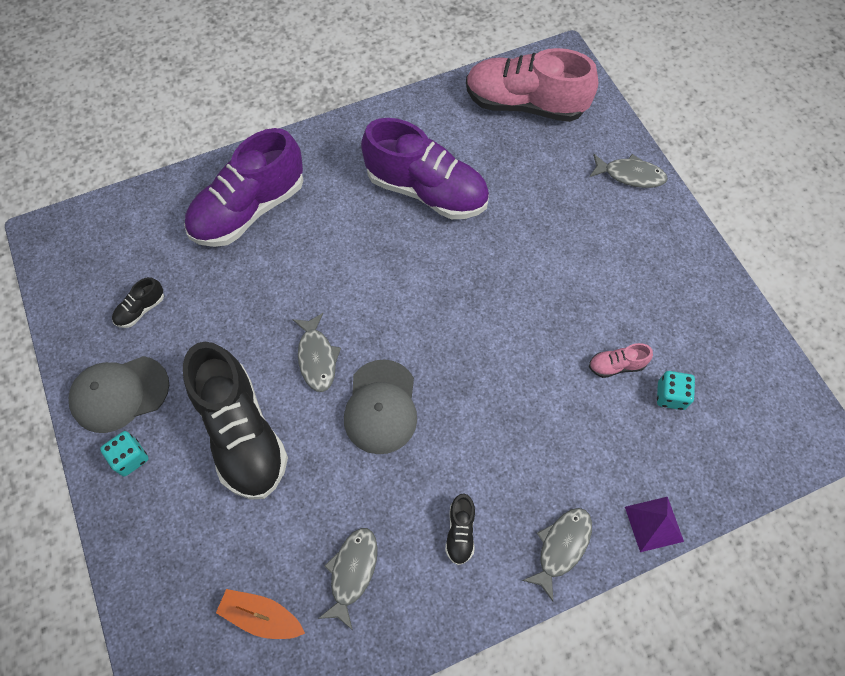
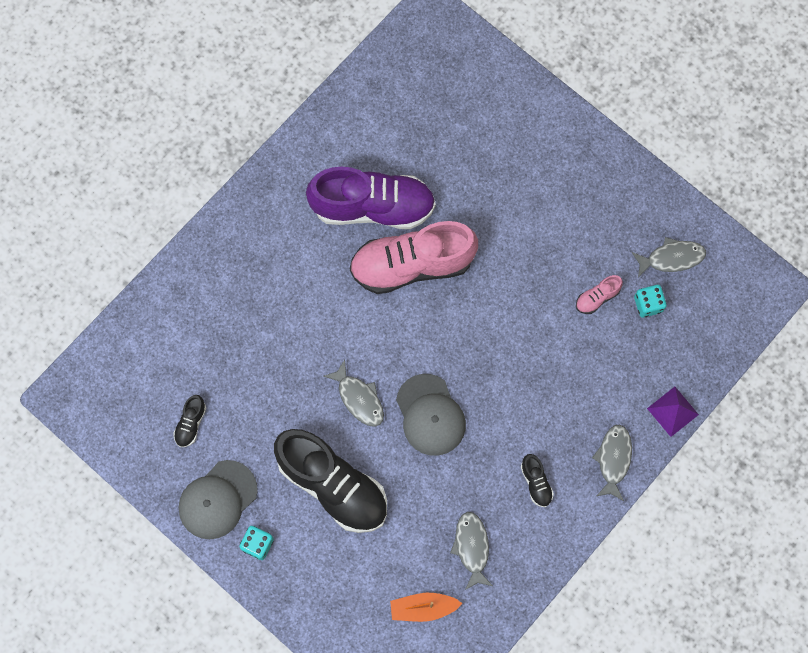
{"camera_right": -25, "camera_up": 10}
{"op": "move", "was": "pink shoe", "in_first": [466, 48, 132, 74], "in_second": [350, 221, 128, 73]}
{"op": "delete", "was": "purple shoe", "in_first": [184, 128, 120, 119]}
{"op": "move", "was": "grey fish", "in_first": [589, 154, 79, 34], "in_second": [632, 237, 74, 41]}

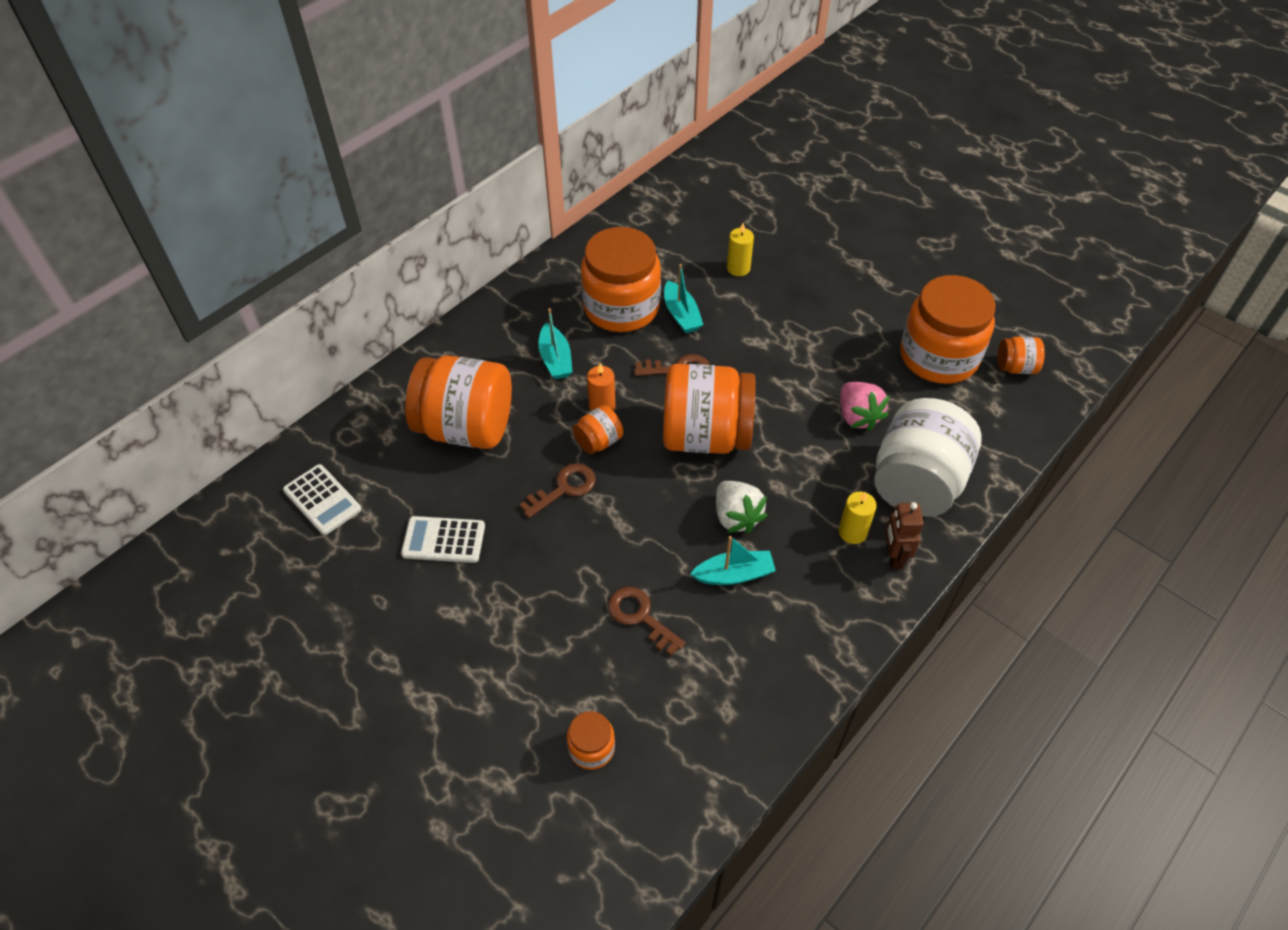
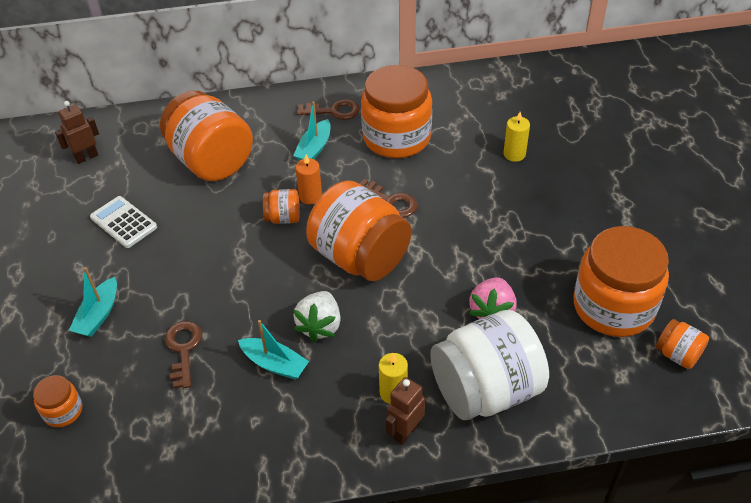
{"camera_right": 40, "camera_up": -5}
{"op": "move", "was": "turquoise boat", "in_first": [664, 264, 39, 69], "in_second": [69, 267, 48, 70]}
{"op": "replace", "was": "white calculator", "now": "brown robot", "in_first": [283, 464, 78, 71], "in_second": [55, 101, 44, 63]}
{"op": "move", "was": "brown key", "in_first": [519, 464, 77, 54], "in_second": [297, 99, 63, 21]}

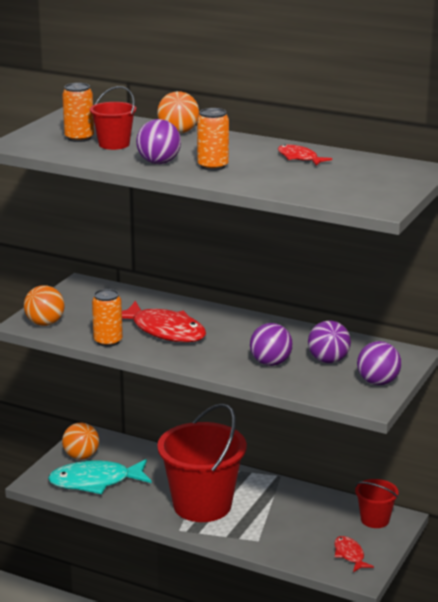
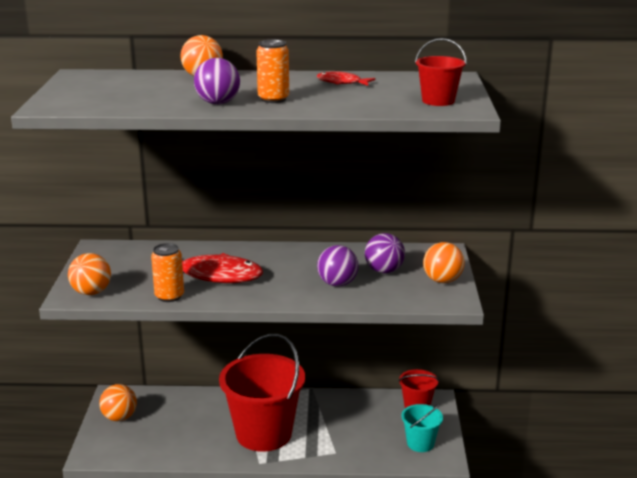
{"camera_right": -25, "camera_up": 0}
{"op": "delete", "was": "orange can", "in_first": [62, 83, 32, 59]}
{"op": "move", "was": "red bucket", "in_first": [90, 86, 46, 64], "in_second": [415, 38, 52, 68]}
{"op": "recolor", "was": "purple ball", "now": "orange ball", "in_first": [357, 341, 45, 44], "in_second": [423, 242, 42, 41]}
{"op": "delete", "was": "turquoise fish", "in_first": [48, 459, 104, 35]}
{"op": "replace", "was": "red fish", "now": "turquoise bucket", "in_first": [334, 536, 40, 36], "in_second": [401, 403, 42, 49]}

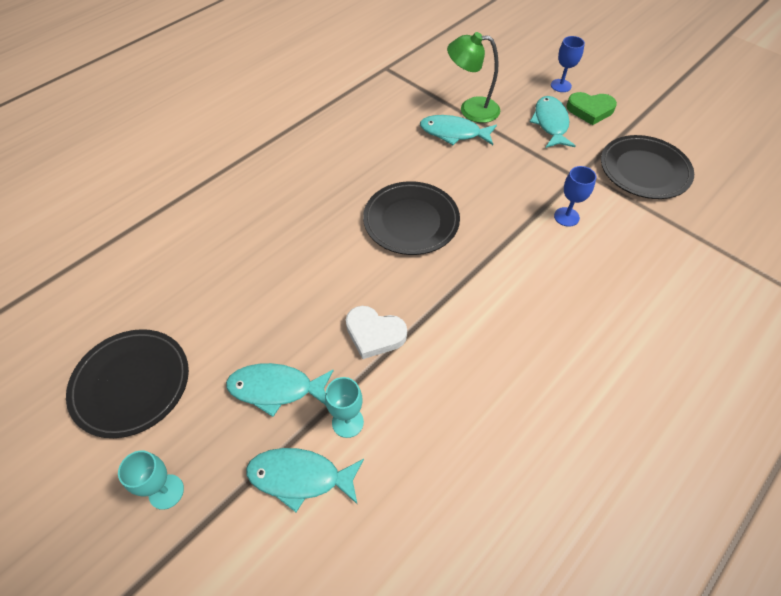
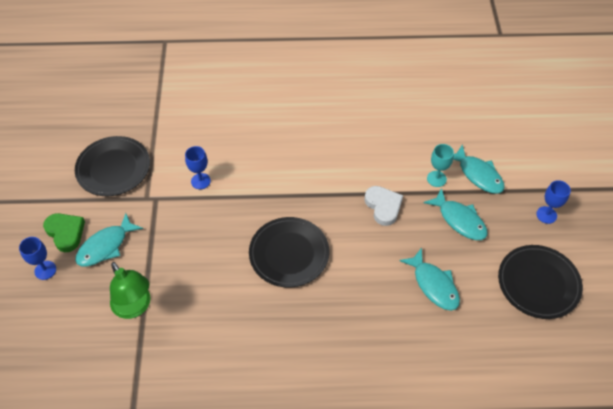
{"camera_right": -135, "camera_up": 0}
{"op": "move", "was": "turquoise fish", "in_first": [420, 115, 77, 30], "in_second": [399, 248, 61, 63]}
{"op": "recolor", "was": "turquoise goblet", "now": "blue goblet", "in_first": [118, 450, 66, 60], "in_second": [536, 180, 35, 44]}

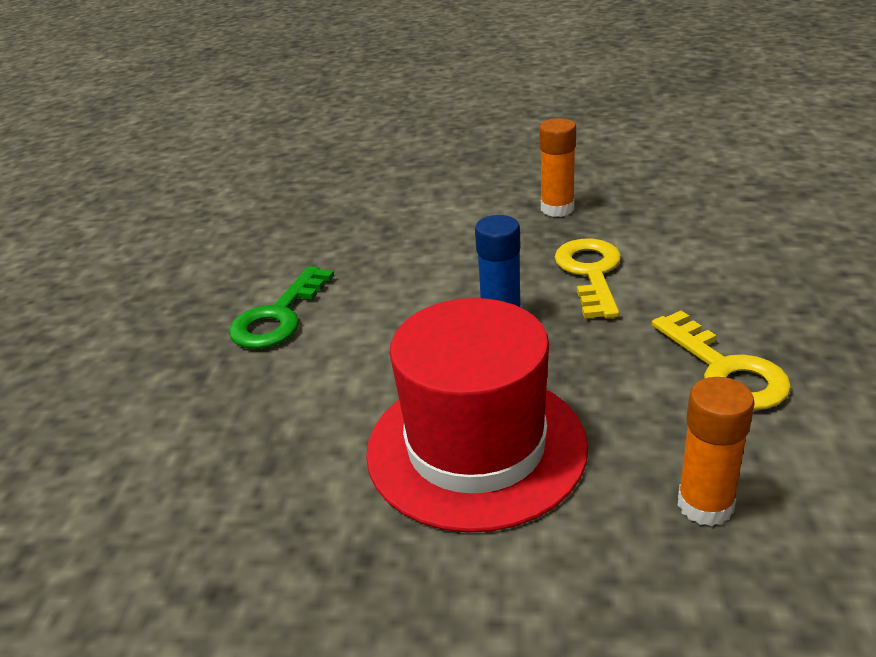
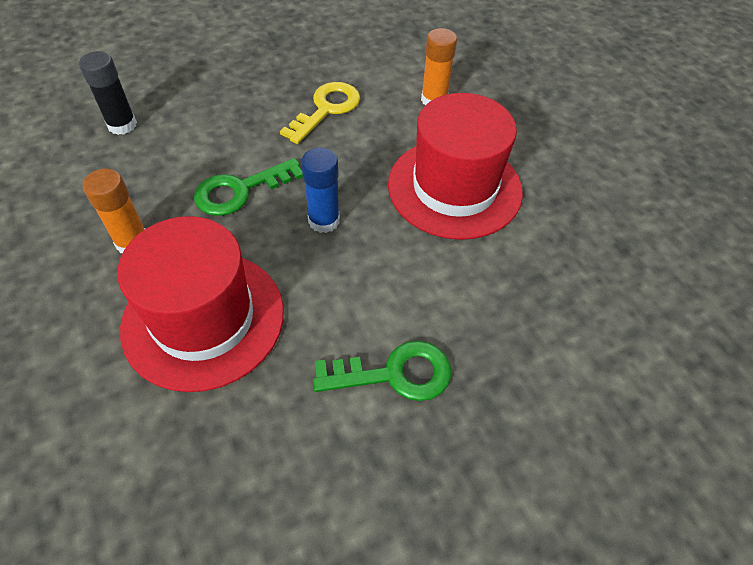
{"camera_right": -125, "camera_up": 20}
{"op": "recolor", "was": "yellow key", "now": "green key", "in_first": [555, 239, 66, 79], "in_second": [194, 158, 109, 58]}
{"op": "insert", "now": "black glue stick", "in_second": [79, 51, 58, 84]}
{"op": "insert", "now": "red hat", "in_second": [117, 216, 167, 176]}

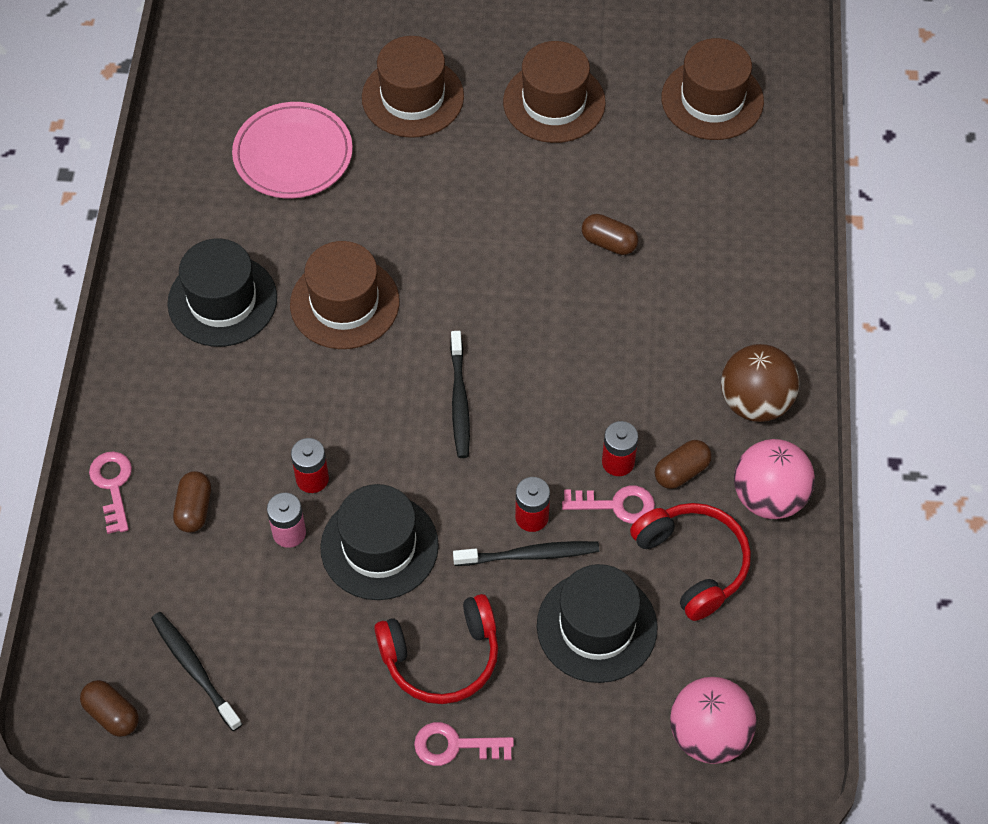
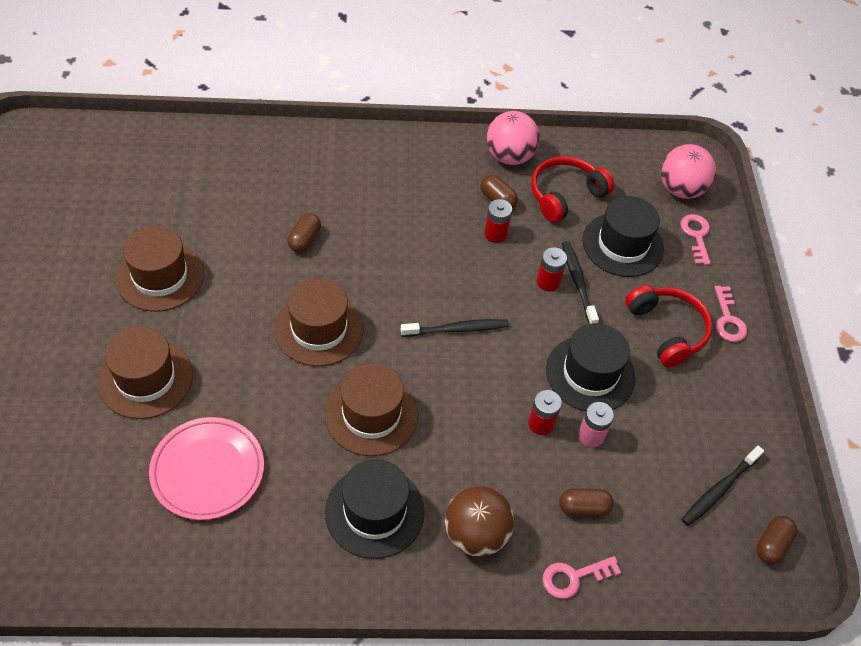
{"camera_right": -100, "camera_up": -5}
{"op": "move", "was": "brown hat", "in_first": [661, 38, 103, 102], "in_second": [274, 278, 90, 88]}
{"op": "move", "was": "brown ball", "in_first": [721, 344, 79, 78], "in_second": [445, 486, 69, 71]}
{"op": "move", "was": "pink key", "in_first": [562, 485, 93, 39], "in_second": [680, 214, 31, 51]}

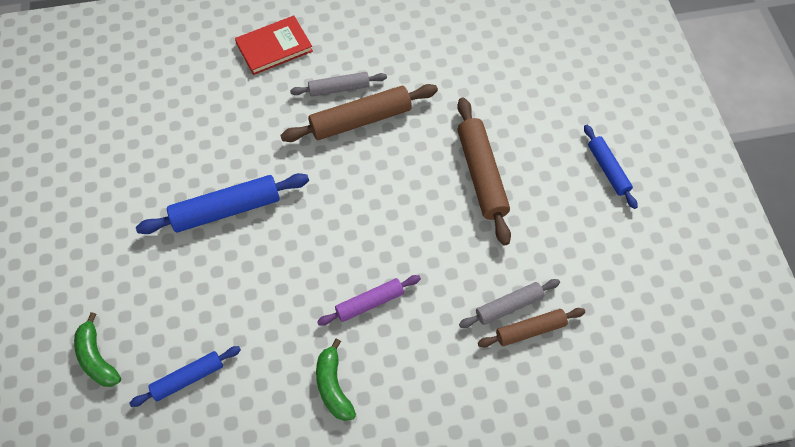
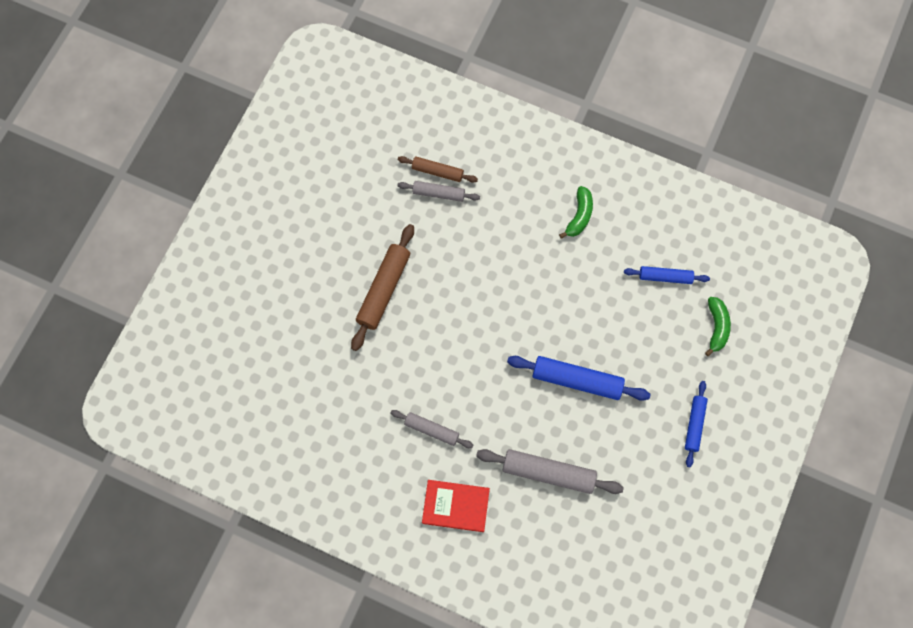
{"camera_right": -145, "camera_up": 10}
{"op": "delete", "was": "brown rolling pin", "in_first": [280, 84, 158, 58]}
{"op": "move", "was": "blue rolling pin", "in_first": [584, 125, 54, 84], "in_second": [685, 381, 23, 86]}
{"op": "delete", "was": "purple rolling pin", "in_first": [317, 275, 104, 51]}
{"op": "insert", "now": "grey rolling pin", "in_second": [476, 449, 148, 45]}

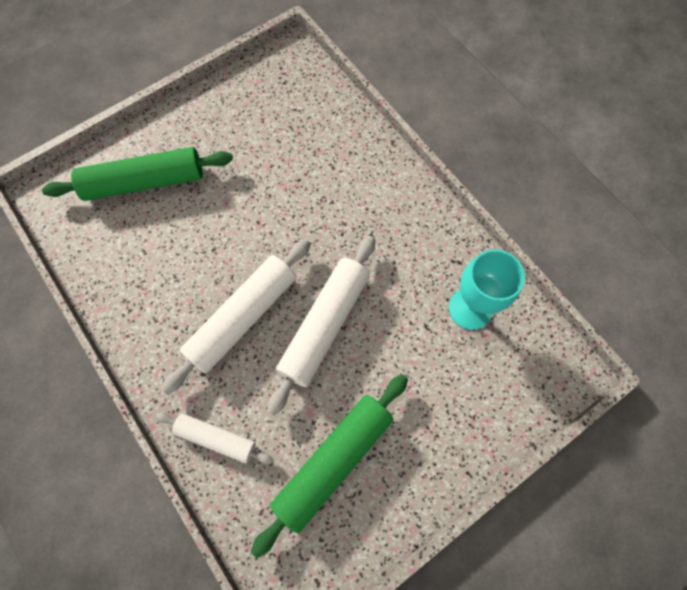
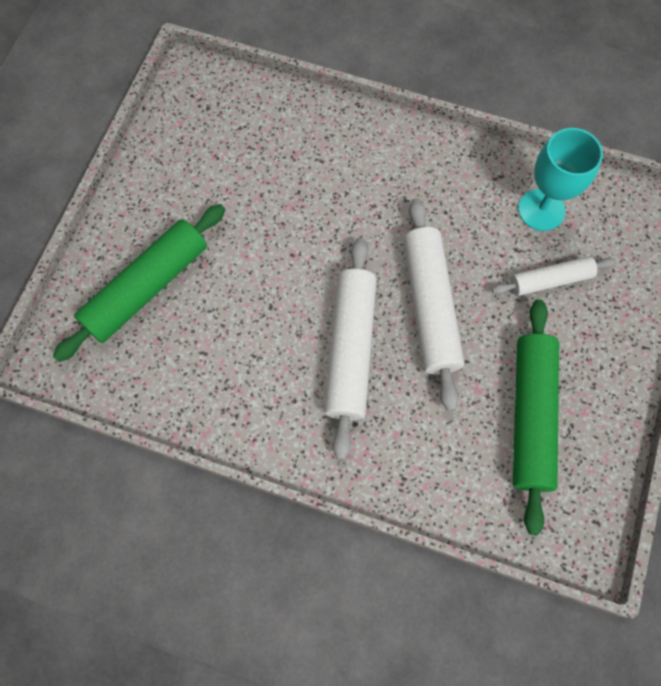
{"camera_right": -35, "camera_up": 0}
{"op": "move", "was": "white rolling pin", "in_first": [156, 413, 118, 51], "in_second": [492, 256, 123, 40]}

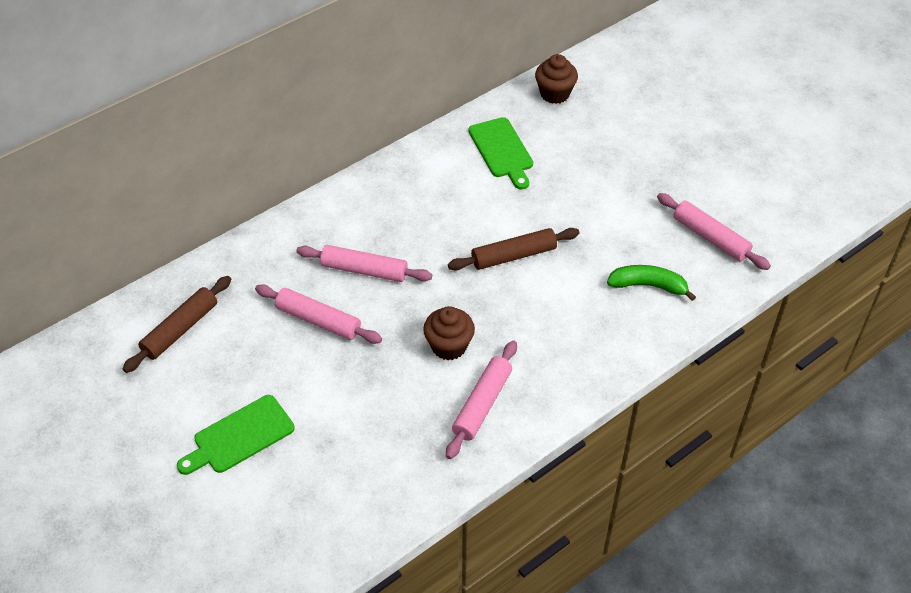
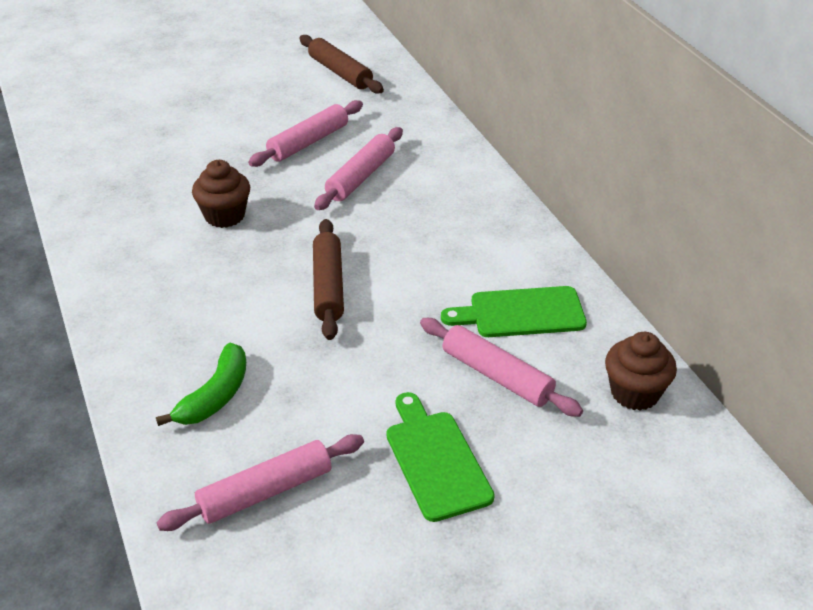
{"camera_right": 105, "camera_up": -10}
{"op": "move", "was": "pink rolling pin", "in_first": [446, 340, 71, 119], "in_second": [420, 318, 163, 99]}
{"op": "move", "was": "green cutting board", "in_first": [177, 395, 118, 80], "in_second": [386, 392, 109, 130]}

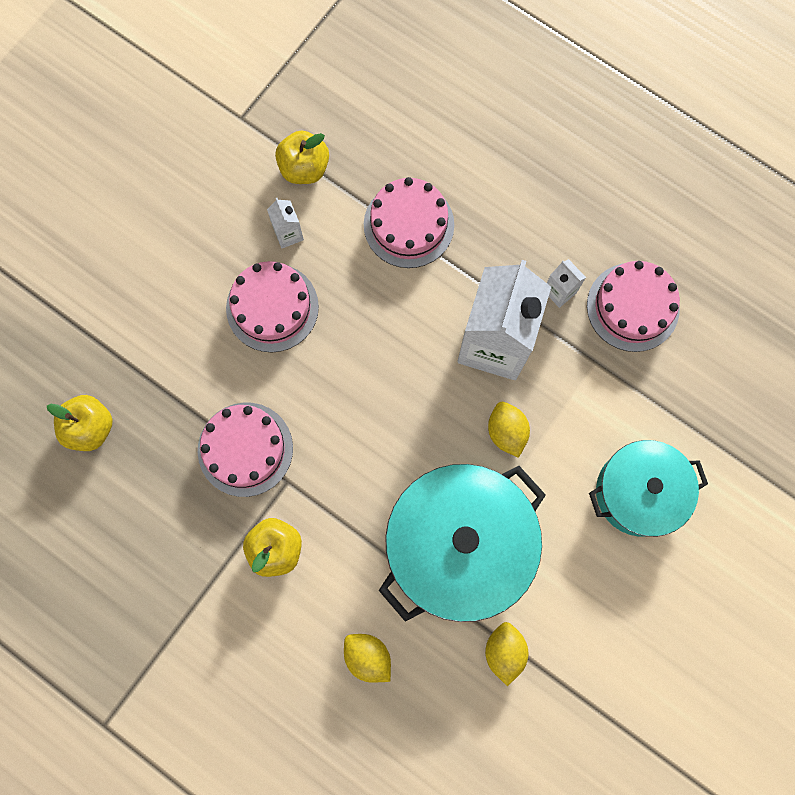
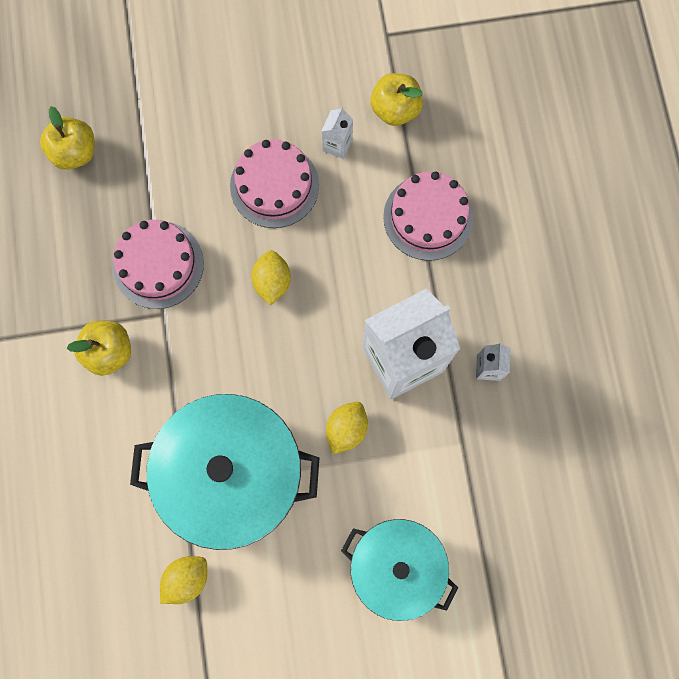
{"camera_right": 45, "camera_up": 0}
{"op": "delete", "was": "pink cake", "in_first": [587, 261, 93, 91]}
{"op": "move", "was": "yellow lemon", "in_first": [344, 634, 47, 49], "in_second": [251, 250, 40, 55]}

